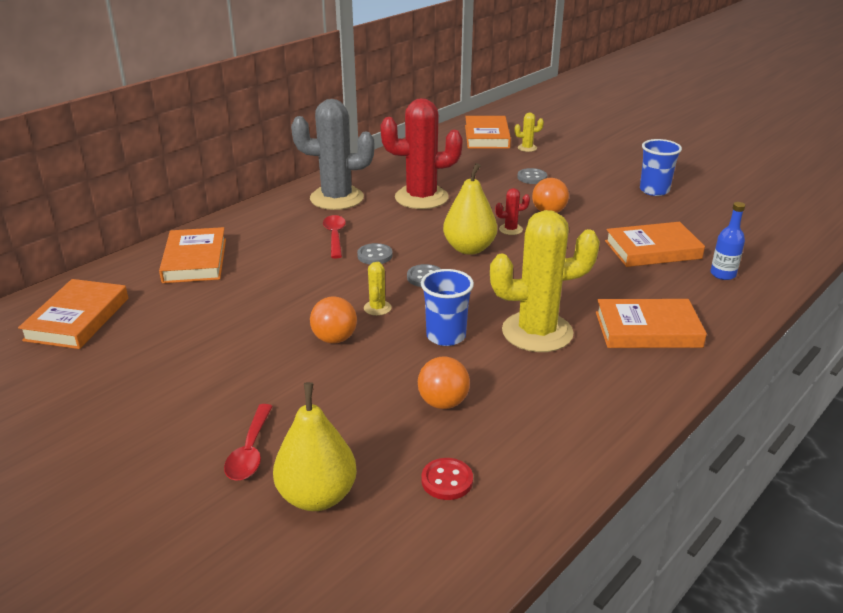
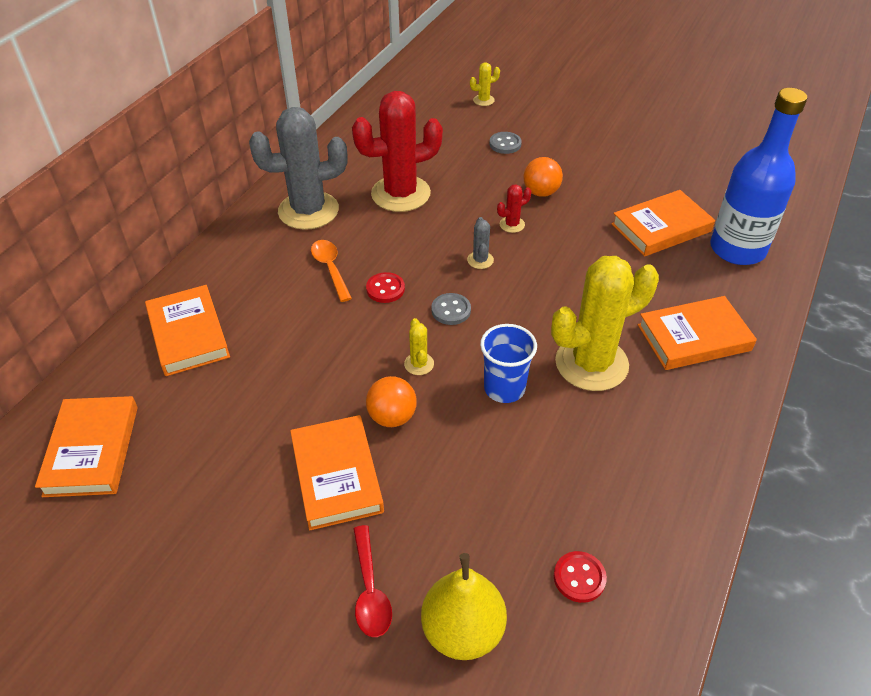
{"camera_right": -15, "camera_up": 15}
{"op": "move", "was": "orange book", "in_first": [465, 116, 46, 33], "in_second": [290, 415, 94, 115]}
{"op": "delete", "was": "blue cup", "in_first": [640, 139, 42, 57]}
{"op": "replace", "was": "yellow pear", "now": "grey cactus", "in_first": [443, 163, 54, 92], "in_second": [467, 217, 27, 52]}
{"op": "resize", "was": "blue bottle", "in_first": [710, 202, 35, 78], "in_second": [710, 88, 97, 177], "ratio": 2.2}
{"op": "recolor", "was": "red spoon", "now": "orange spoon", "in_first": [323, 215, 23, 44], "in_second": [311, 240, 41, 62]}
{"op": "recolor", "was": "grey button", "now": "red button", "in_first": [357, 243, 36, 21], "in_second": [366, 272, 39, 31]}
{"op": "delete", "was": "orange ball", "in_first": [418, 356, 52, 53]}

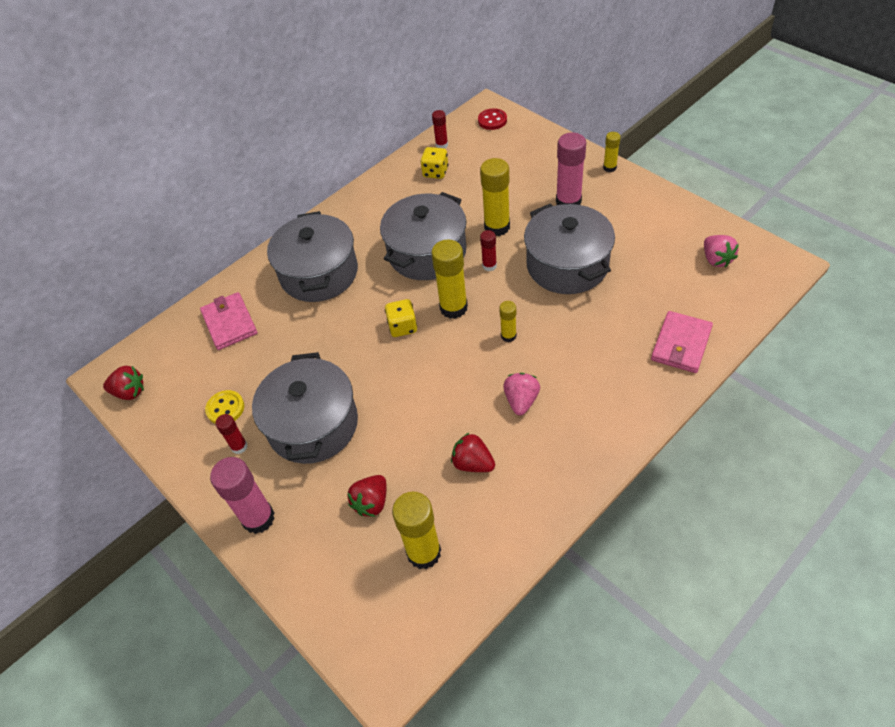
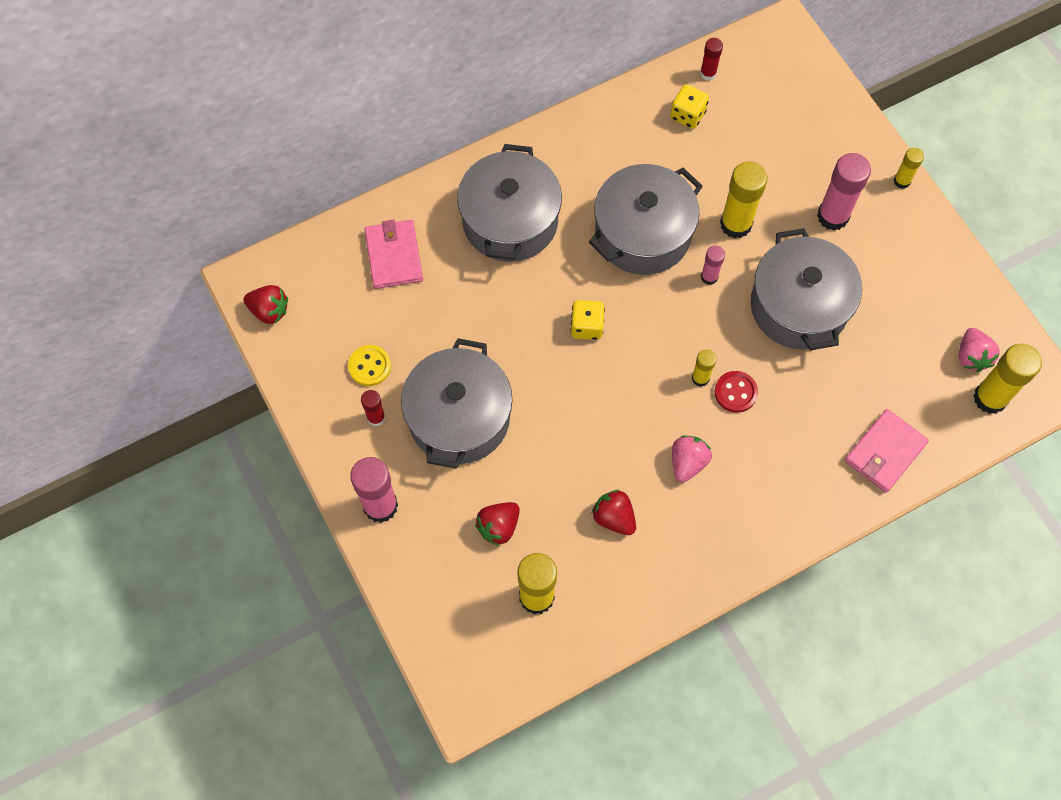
{"camera_right": 10, "camera_up": 15}
{"op": "move", "was": "red button", "in_first": [478, 108, 29, 22], "in_second": [715, 371, 43, 42]}
{"op": "recolor", "was": "red glue stick", "now": "pink glue stick", "in_first": [480, 230, 17, 41], "in_second": [701, 246, 24, 39]}
{"op": "move", "was": "yellow glue stick", "in_first": [431, 240, 37, 79], "in_second": [973, 344, 69, 70]}

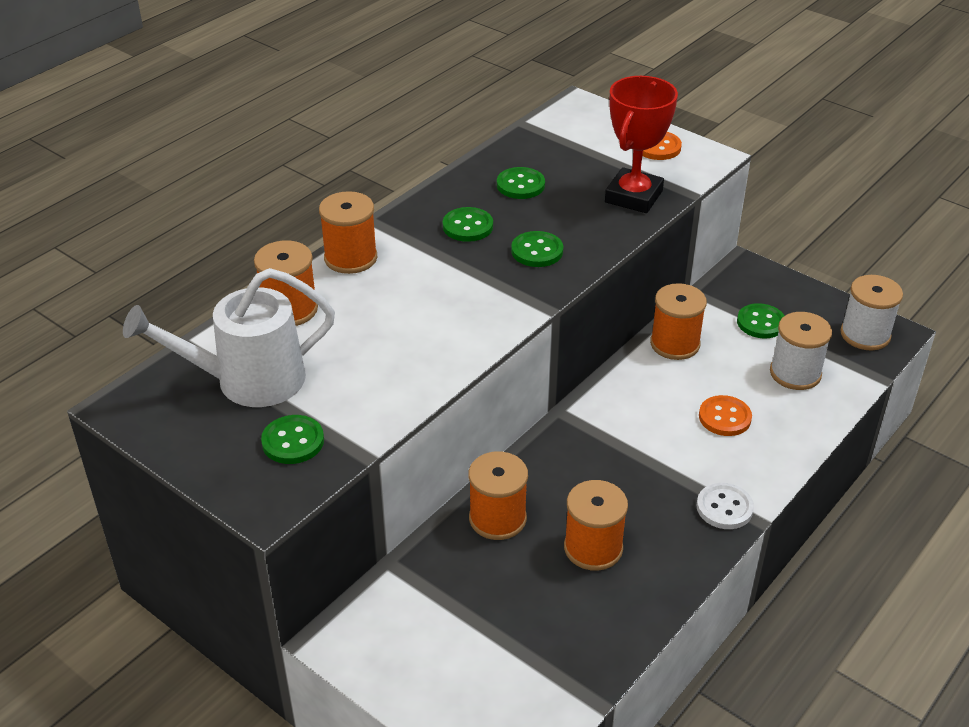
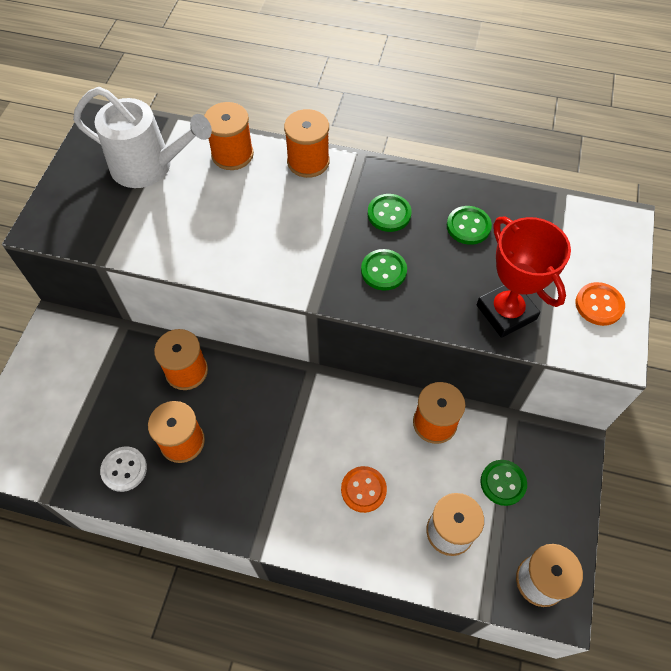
{"camera_right": 65, "camera_up": 20}
{"op": "rotate", "was": "red trophy", "in_first": [605, 76, 73, 137], "in_second": [477, 217, 94, 121], "clockwise": 60}
{"op": "rotate", "was": "white watering can", "in_first": [123, 268, 212, 139], "in_second": [73, 87, 139, 101], "clockwise": 150}
{"op": "delete", "was": "green button", "in_first": [261, 415, 63, 49]}
{"op": "move", "was": "white button", "in_first": [697, 483, 57, 46], "in_second": [100, 446, 47, 46]}

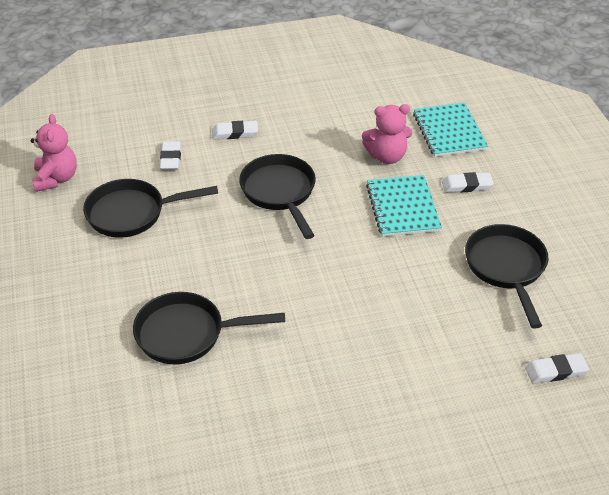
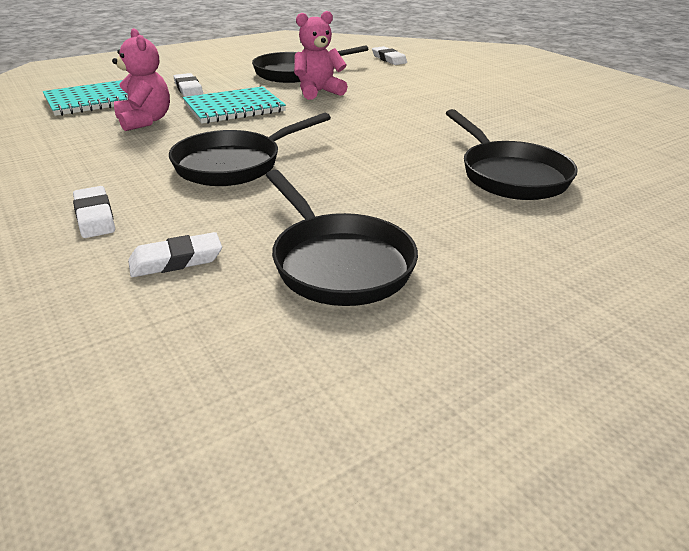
{"camera_right": -110, "camera_up": -10}
{"op": "move", "was": "pink teddy bear", "in_first": [31, 114, 46, 78], "in_second": [294, 11, 54, 89]}

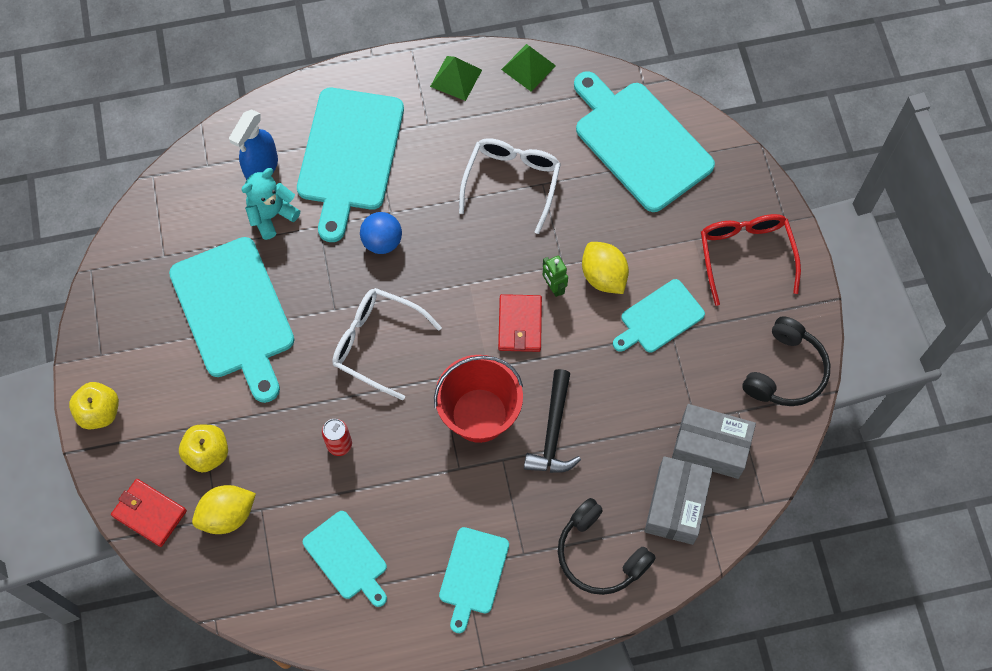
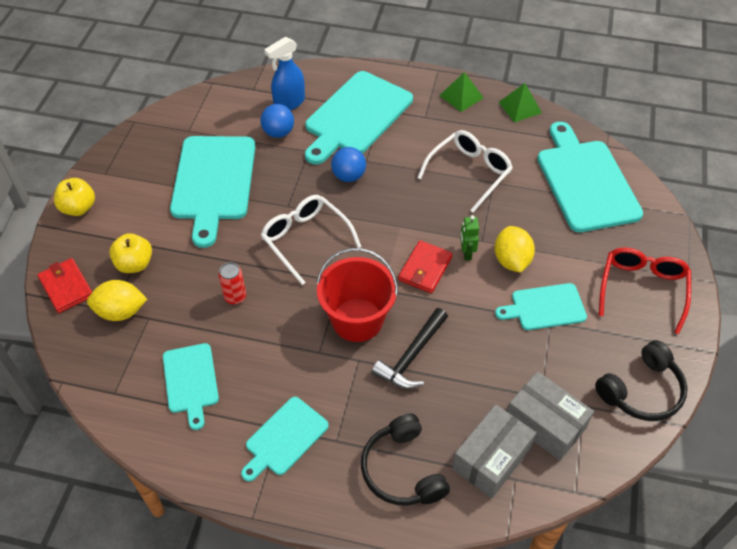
{"camera_right": 25, "camera_up": -15}
{"op": "replace", "was": "turquoise teddy bear", "now": "blue ball", "in_first": [242, 168, 58, 72], "in_second": [261, 104, 33, 34]}

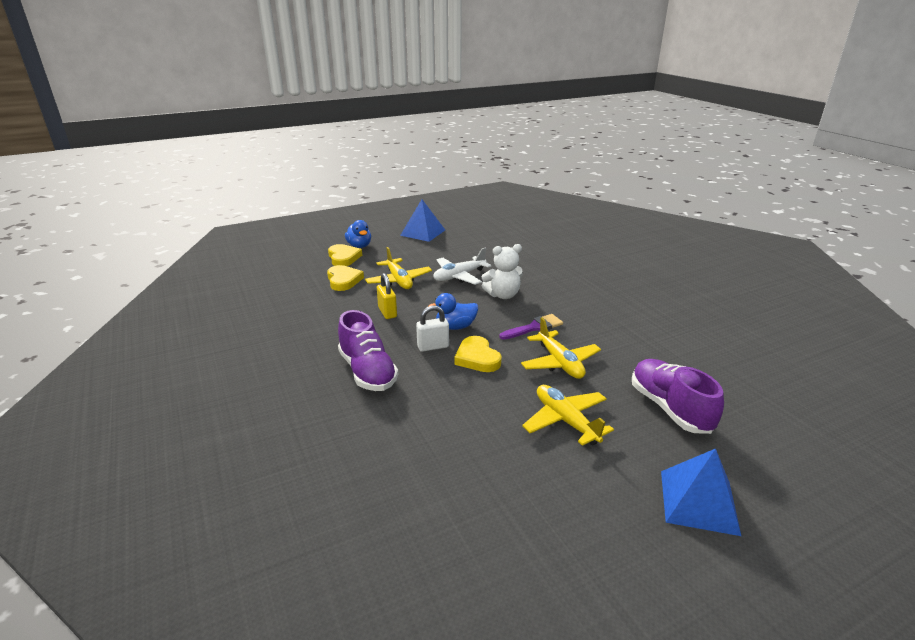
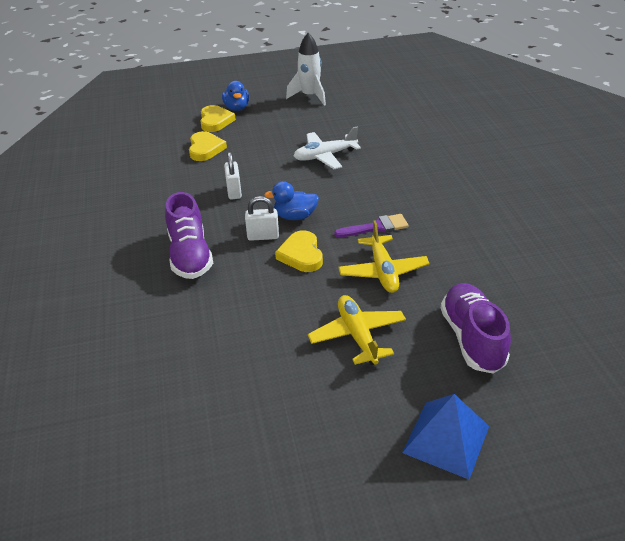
{"camera_right": 15, "camera_up": 10}
{"op": "replace", "was": "blue pyramid", "now": "white rocket", "in_first": [400, 199, 45, 43], "in_second": [286, 33, 40, 73]}
{"op": "delete", "was": "white teddy bear", "in_first": [482, 244, 41, 55]}
{"op": "delete", "was": "yellow plane", "in_first": [365, 247, 67, 42]}
{"op": "recolor", "was": "yellow padlock", "now": "white padlock", "in_first": [377, 273, 20, 46], "in_second": [224, 152, 18, 48]}

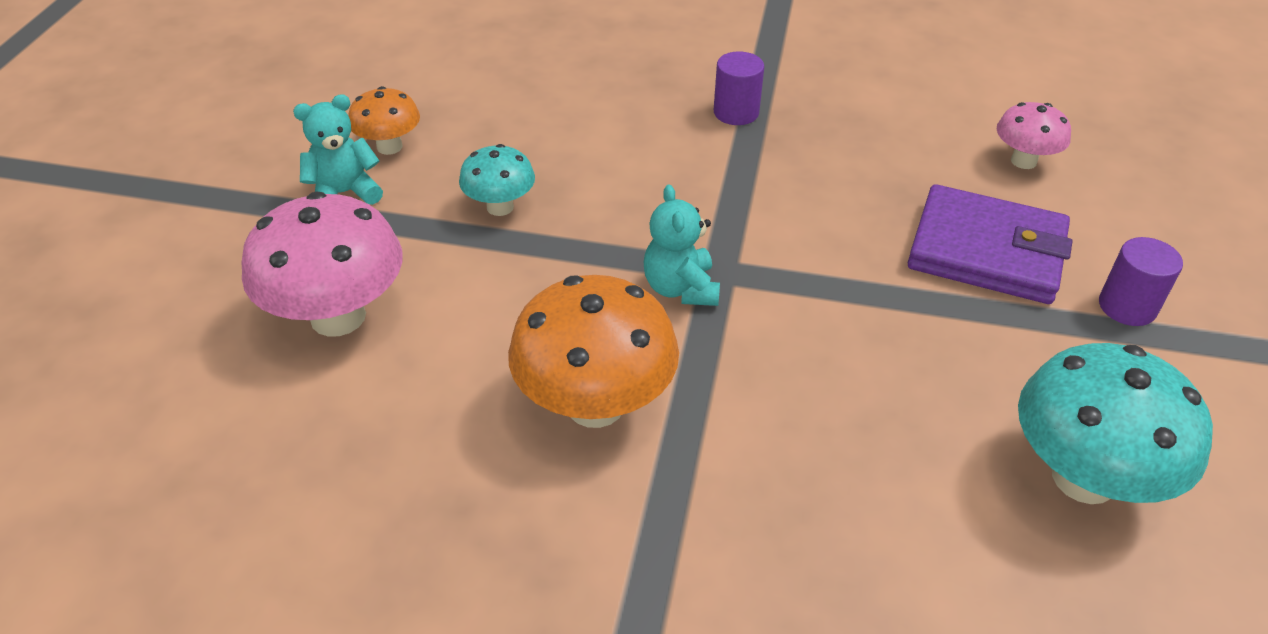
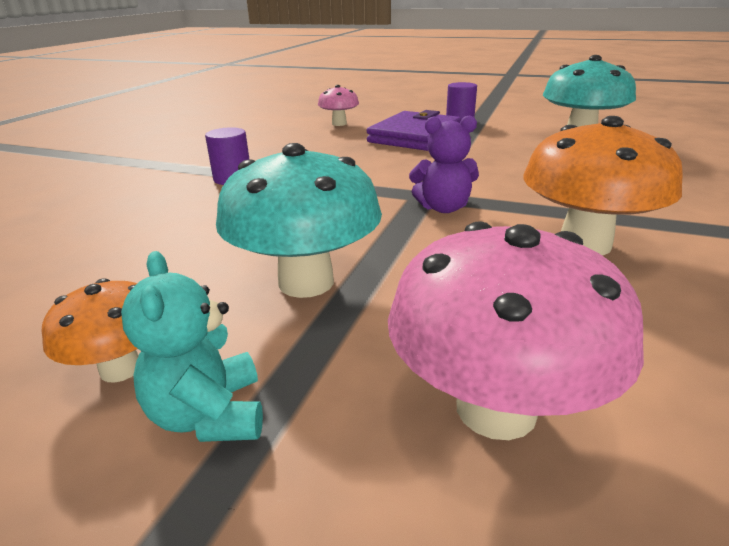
{"camera_right": -80, "camera_up": -15}
{"op": "resize", "was": "turquoise mushroom", "in_first": [459, 144, 76, 72], "in_second": [216, 143, 166, 155], "ratio": 1.8}
{"op": "recolor", "was": "turquoise teddy bear", "now": "purple teddy bear", "in_first": [644, 184, 76, 122], "in_second": [409, 115, 70, 98]}

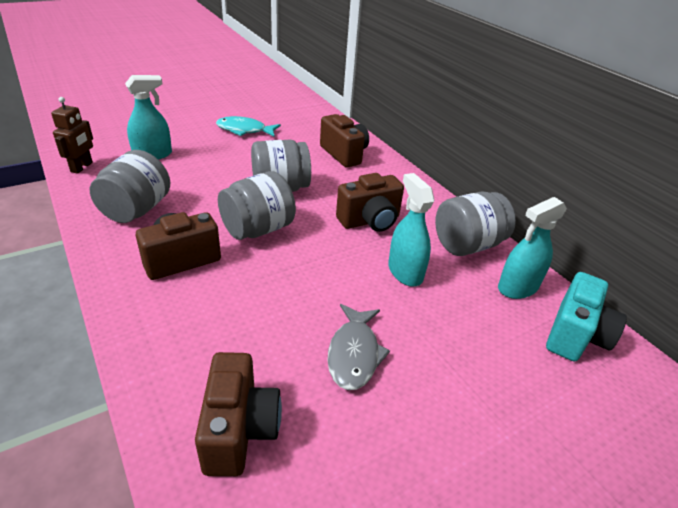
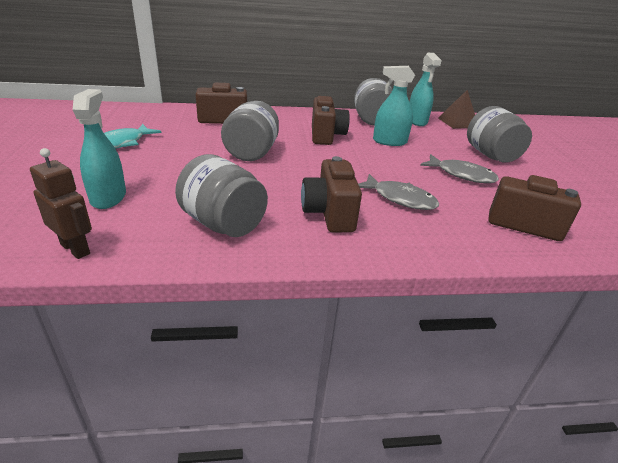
{"camera_right": -65, "camera_up": -5}
{"op": "move", "was": "grey jar", "in_first": [218, 171, 78, 69], "in_second": [467, 106, 65, 57]}
{"op": "replace", "was": "turquoise camera", "now": "brown pyramid", "in_first": [546, 272, 81, 89], "in_second": [438, 90, 37, 39]}
{"op": "insert", "now": "grey fish", "in_second": [358, 174, 81, 36]}

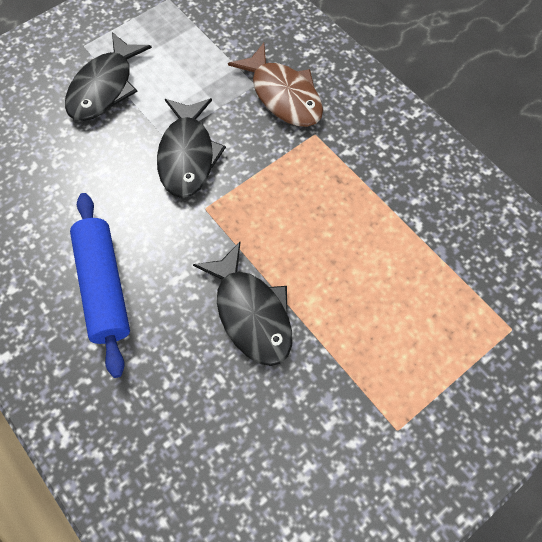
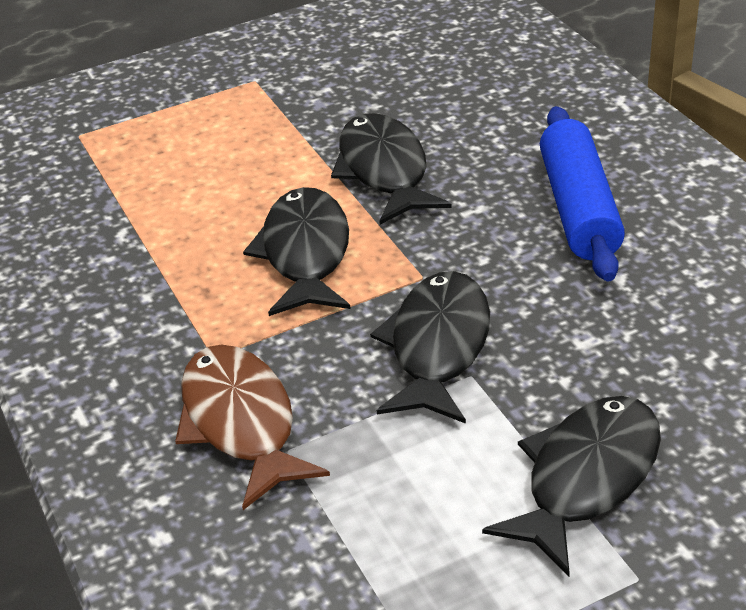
{"camera_right": -165, "camera_up": -25}
{"op": "insert", "now": "black fish", "in_second": [243, 187, 108, 129]}

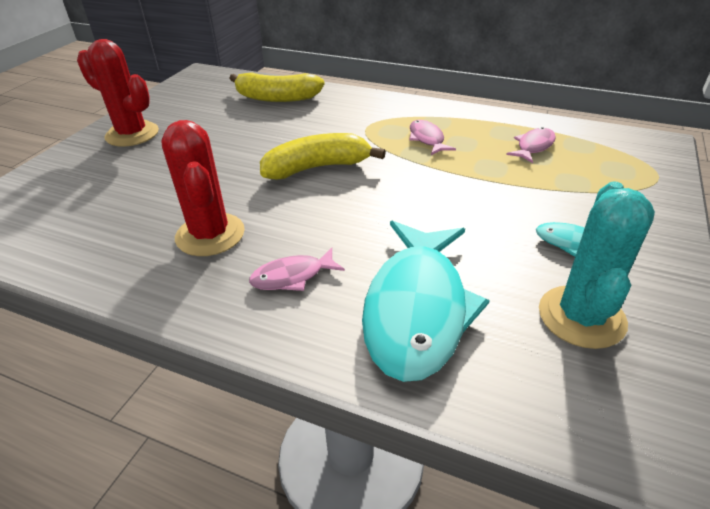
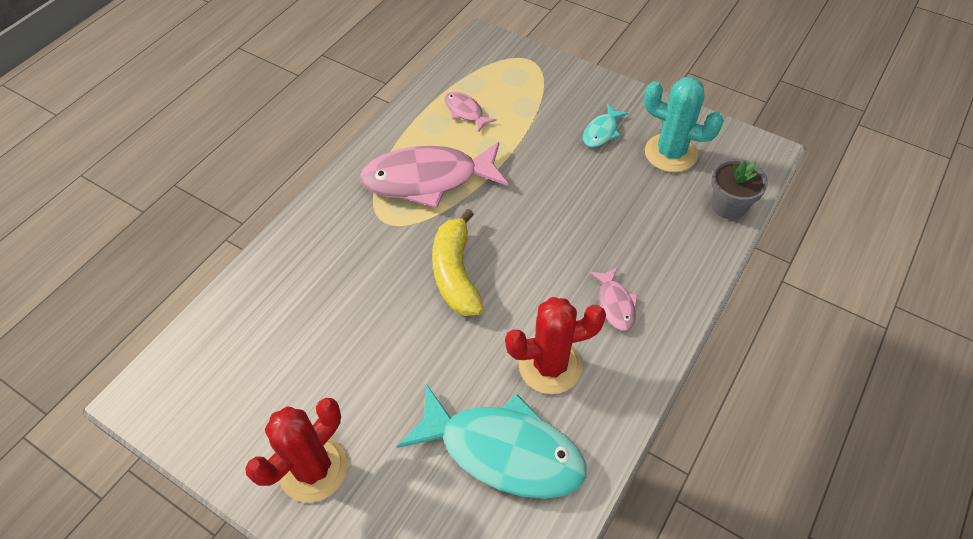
{"camera_right": -80, "camera_up": 15}
{"op": "delete", "was": "yellow banana", "in_first": [229, 72, 96, 30]}
{"op": "resize", "was": "pink fish", "in_first": [409, 120, 47, 35], "in_second": [359, 142, 149, 66], "ratio": 2.2}
{"op": "move", "was": "turquoise fish", "in_first": [362, 221, 128, 161], "in_second": [397, 384, 189, 115]}
{"op": "insert", "now": "grey flower pot", "in_second": [711, 159, 57, 60]}

